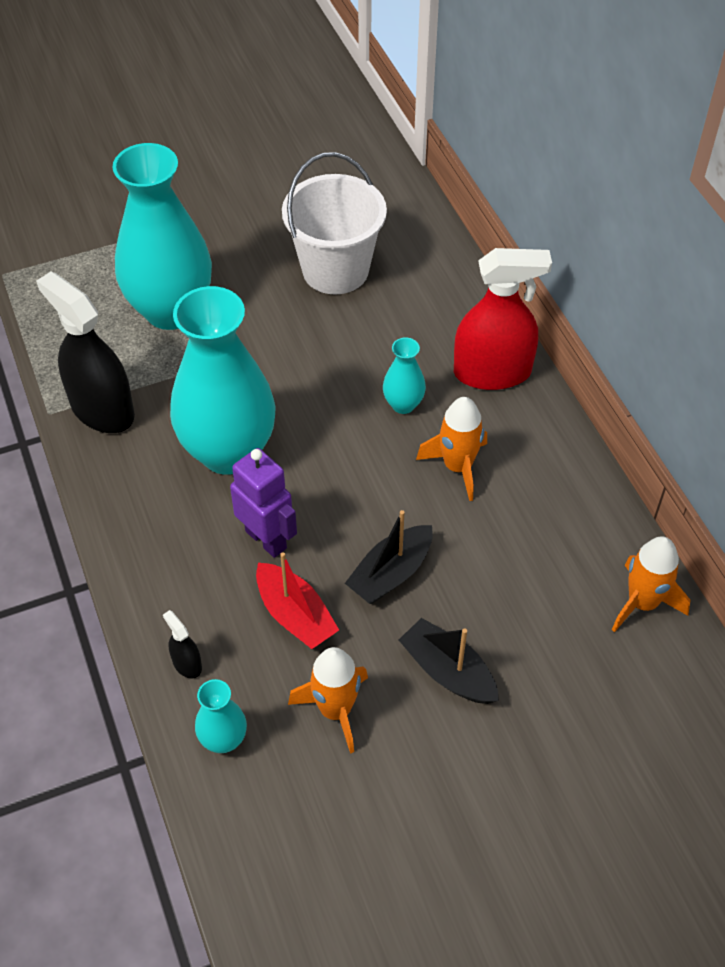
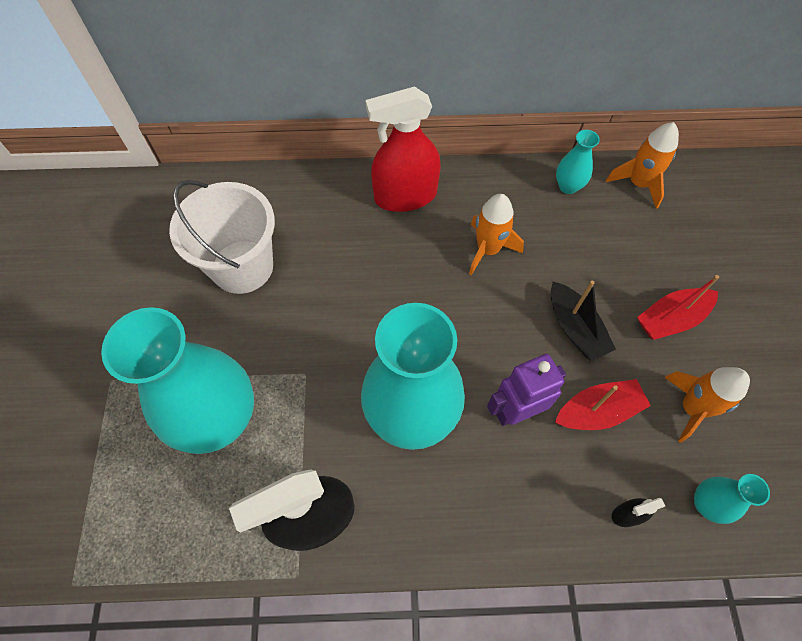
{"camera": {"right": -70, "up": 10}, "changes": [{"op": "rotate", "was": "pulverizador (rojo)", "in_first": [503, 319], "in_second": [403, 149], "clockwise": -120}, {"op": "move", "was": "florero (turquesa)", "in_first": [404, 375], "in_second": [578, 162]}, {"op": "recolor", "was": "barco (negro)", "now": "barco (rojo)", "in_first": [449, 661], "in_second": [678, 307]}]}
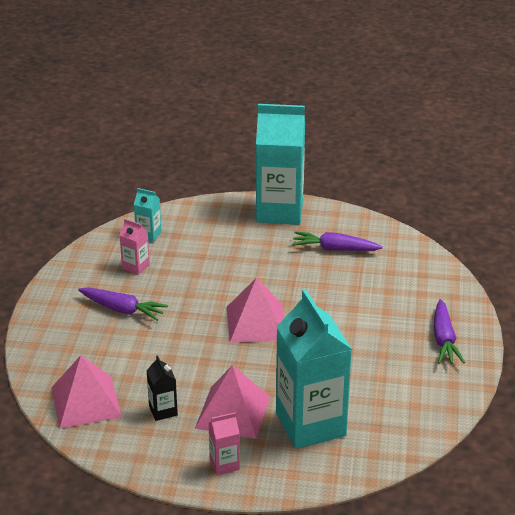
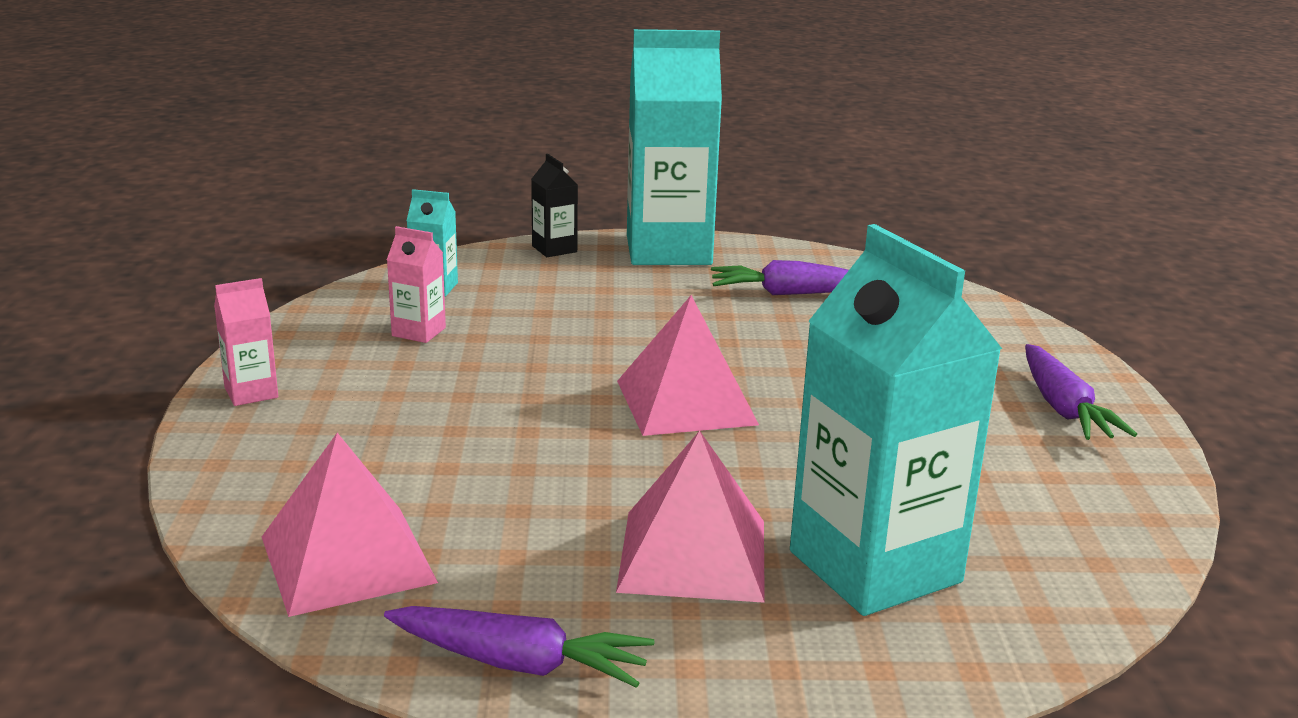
{"camera": {"right": -10, "up": -10}, "changes": [{"op": "move", "was": "cartón de leche (rosa)", "in_first": [224, 443], "in_second": [246, 342]}, {"op": "move", "was": "zanahoria (morado)", "in_first": [123, 304], "in_second": [519, 647]}, {"op": "move", "was": "cartón de leche (negro)", "in_first": [162, 388], "in_second": [554, 205]}]}
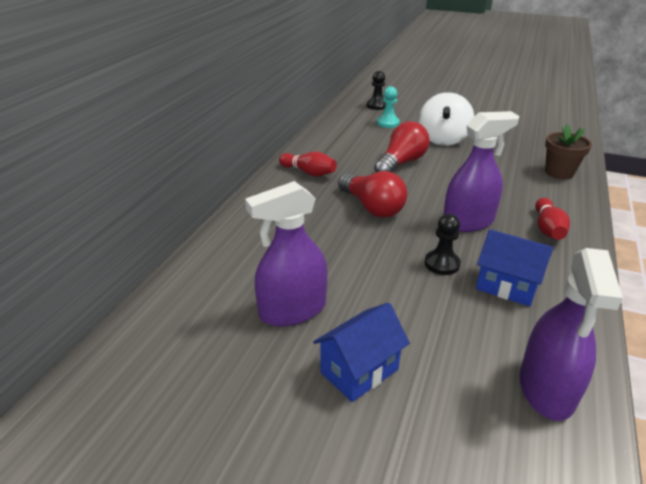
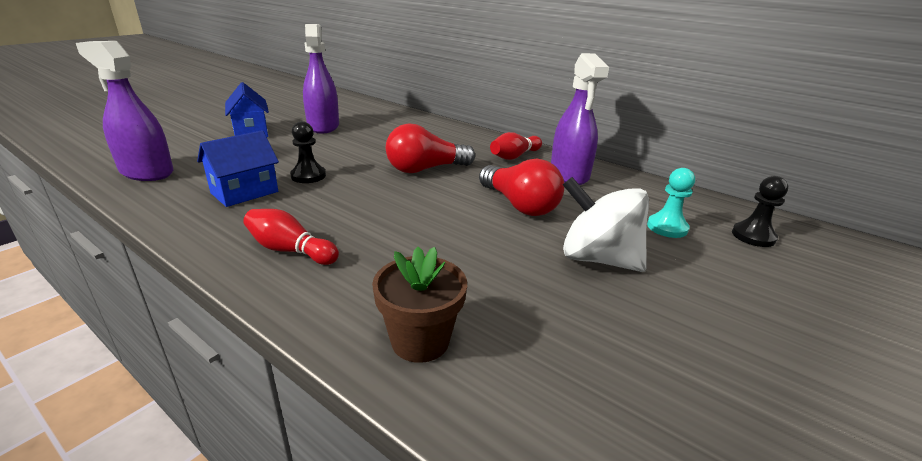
{"camera": {"right": 105, "up": -5}, "changes": [{"op": "move", "was": "pulverizador (morado)", "in_first": [481, 171], "in_second": [580, 119]}]}
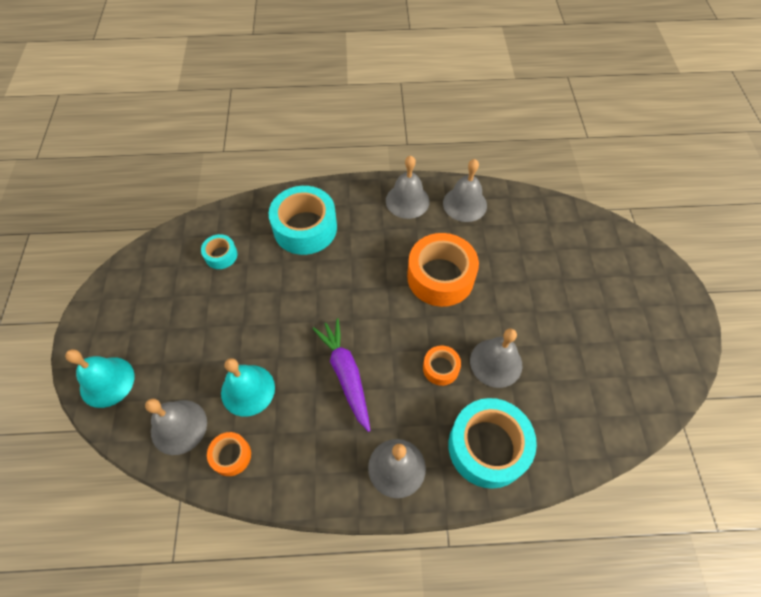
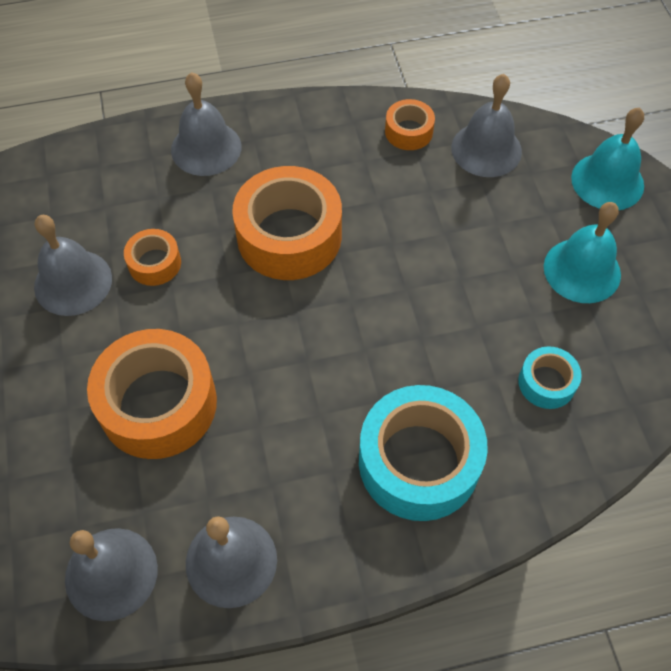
{"camera": {"right": 170, "up": 0}, "changes": [{"op": "replace", "was": "zanahoria (morado)", "now": "cinta adhesiva (naranja)", "in_first": [342, 375], "in_second": [287, 223]}, {"op": "move", "was": "campana (turquesa)", "in_first": [248, 387], "in_second": [582, 252]}, {"op": "delete", "was": "cinta adhesiva (turquesa)", "in_first": [492, 443]}]}
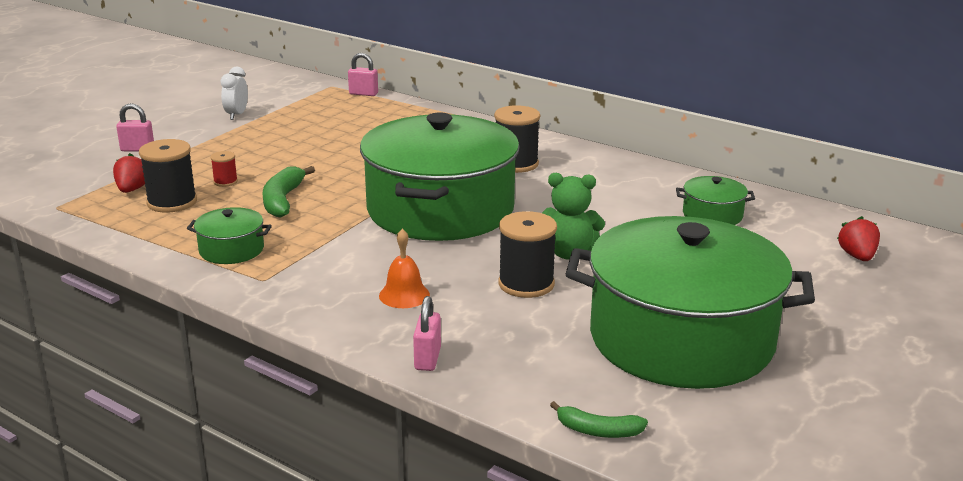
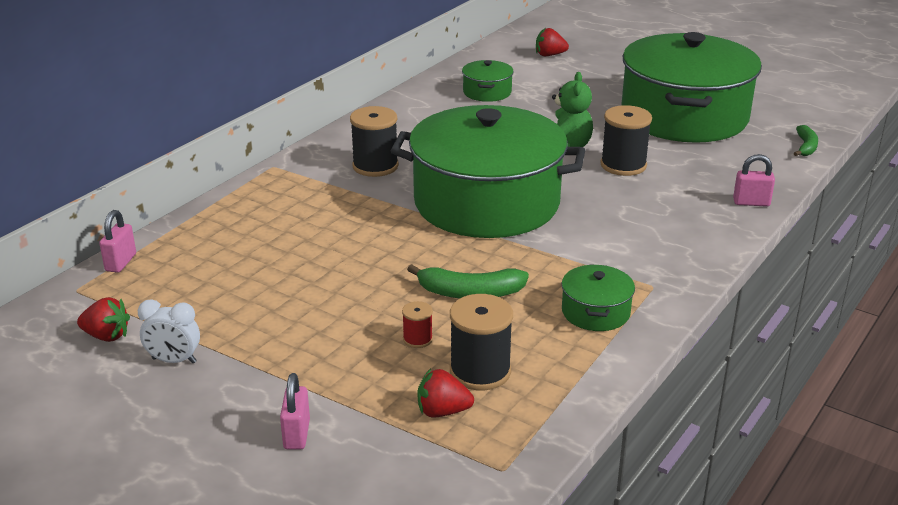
{"camera": {"right": -90, "up": 5}, "changes": [{"op": "insert", "now": "fresa (rojo)", "in_second": [103, 319]}, {"op": "delete", "was": "campana (naranja)", "in_first": [404, 268]}]}
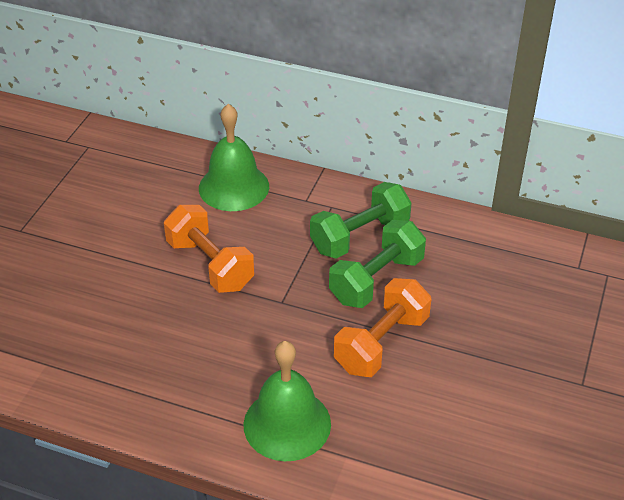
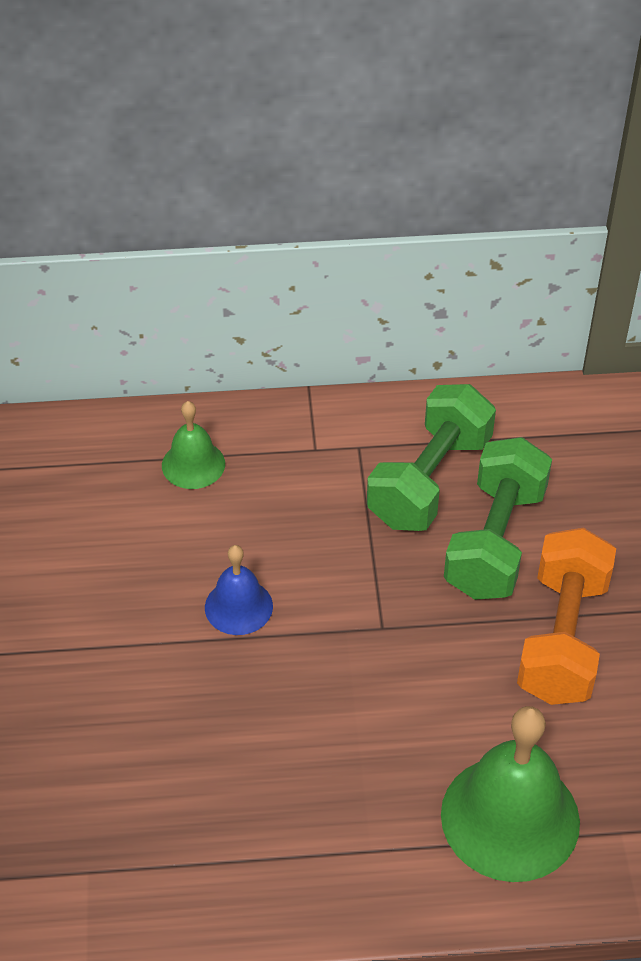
{"camera": {"right": -25, "up": 5}, "changes": [{"op": "resize", "was": "campana (verde)", "in_first": [234, 157], "in_second": [193, 445], "ratio": 0.54}, {"op": "replace", "was": "mancuerna (naranja)", "now": "campana (azul)", "in_first": [209, 249], "in_second": [239, 590]}]}
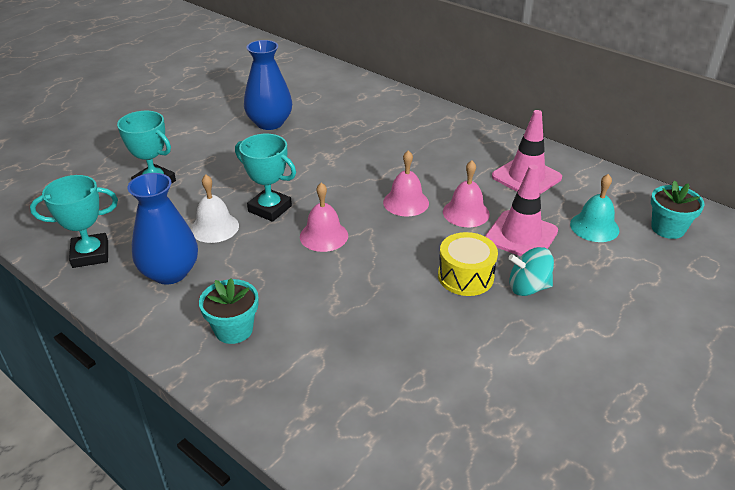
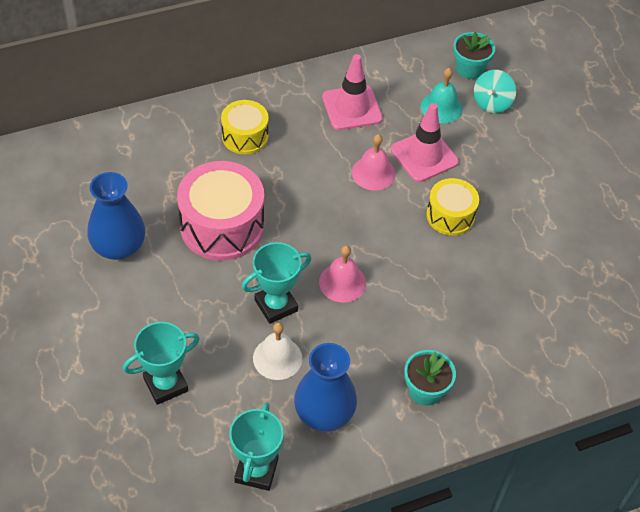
{"camera": {"right": -65, "up": 15}, "changes": [{"op": "insert", "now": "tambor (rosa)", "in_second": [220, 211]}, {"op": "insert", "now": "tambor (amarillo)", "in_second": [245, 127]}, {"op": "move", "was": "peonza (turquesa)", "in_first": [531, 271], "in_second": [495, 91]}, {"op": "delete", "was": "campana (rosa)", "in_first": [406, 183]}]}
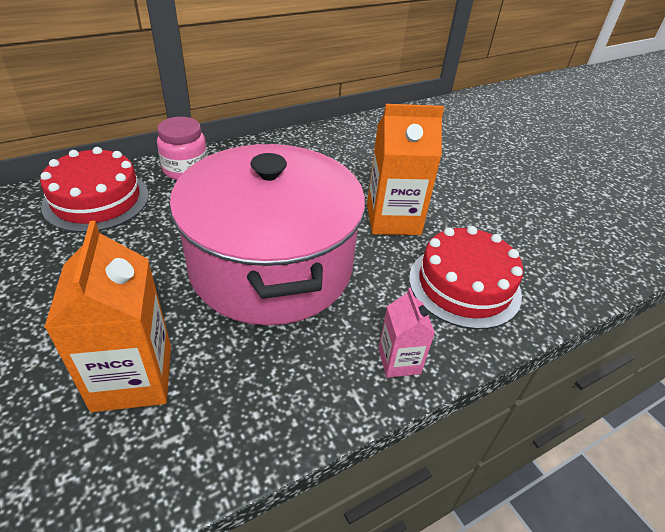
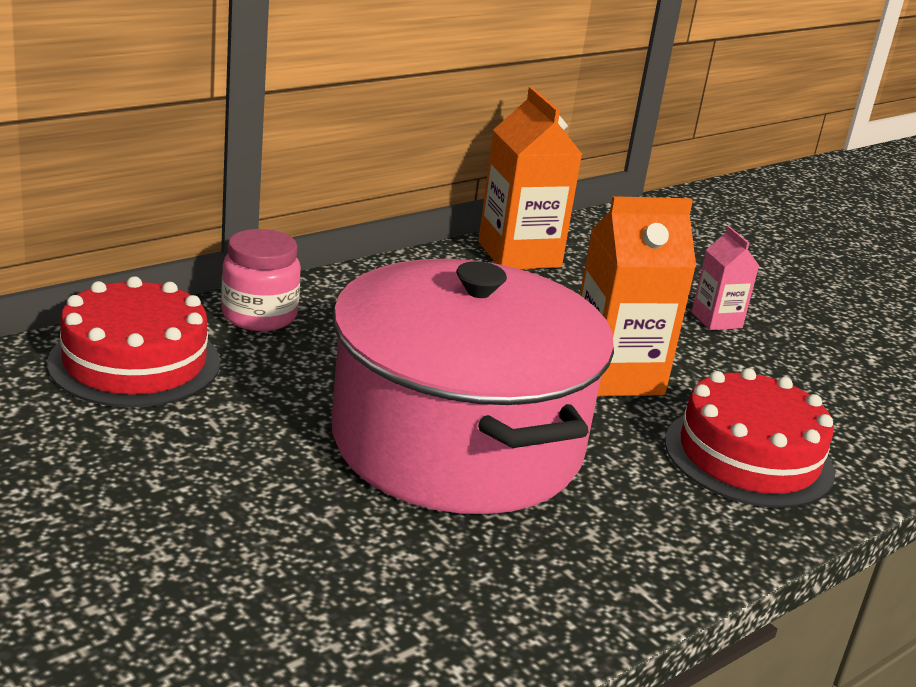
{"camera": {"right": -10, "up": -15}, "changes": [{"op": "move", "was": "cartón de leche (naranja)", "in_first": [107, 316], "in_second": [530, 178]}, {"op": "move", "was": "cartón de leche (rosa)", "in_first": [406, 333], "in_second": [725, 278]}]}
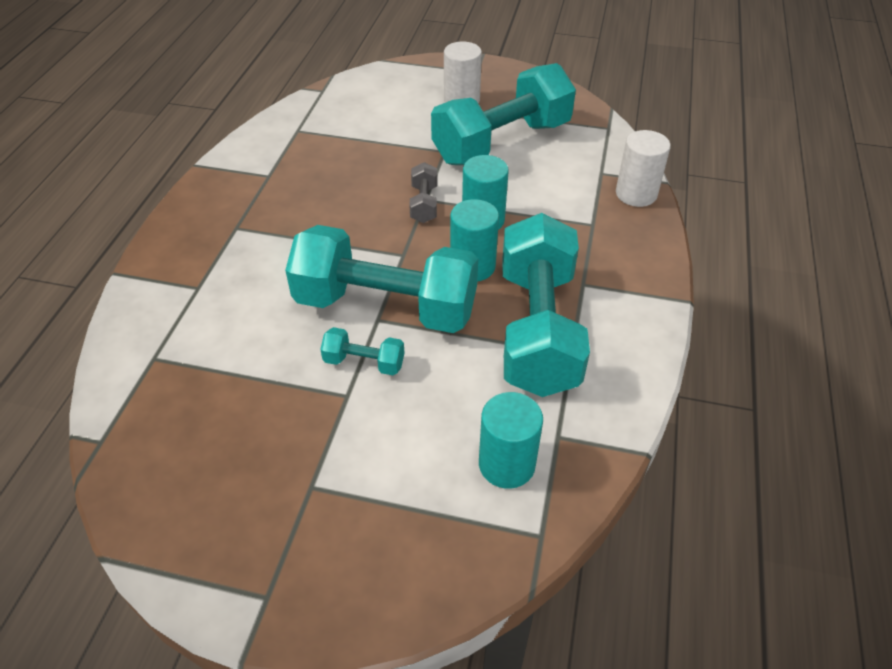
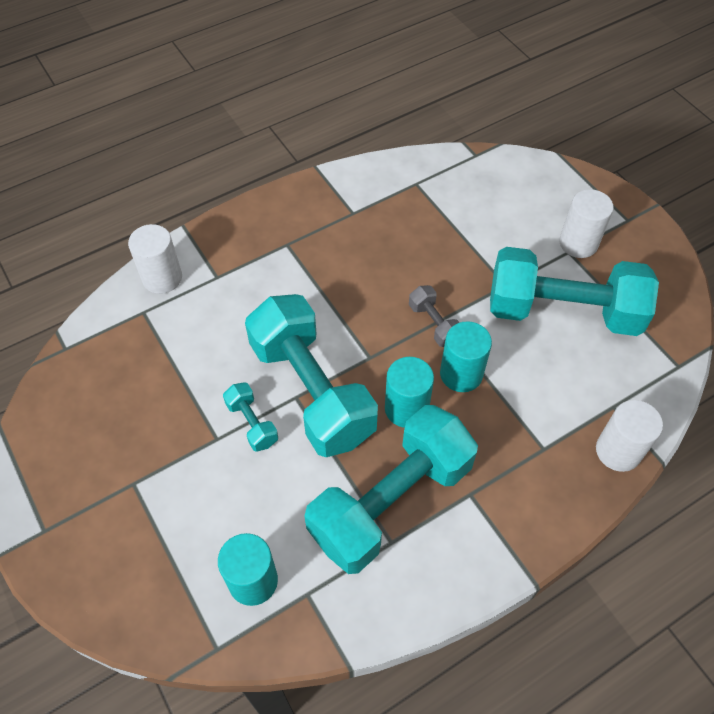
{"camera": {"right": 45, "up": 10}, "changes": [{"op": "insert", "now": "cilindro (blanco)", "in_second": [155, 259]}, {"op": "rotate", "was": "mancuerna (gris)", "in_first": [423, 192], "in_second": [434, 316], "clockwise": -75}]}
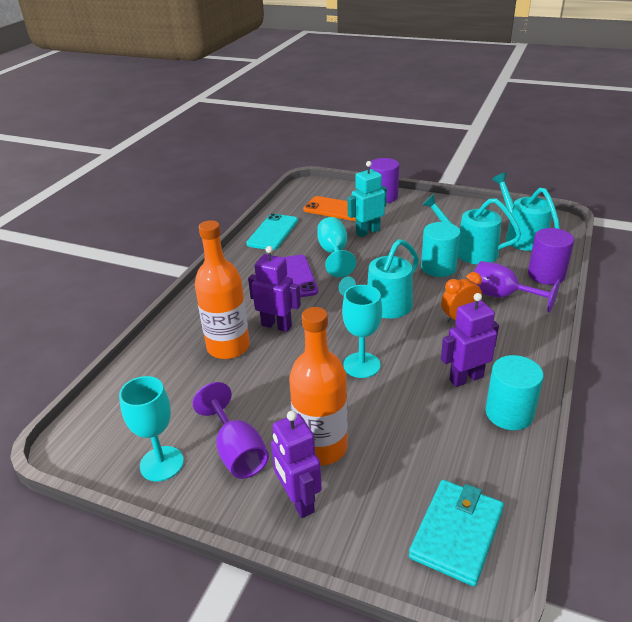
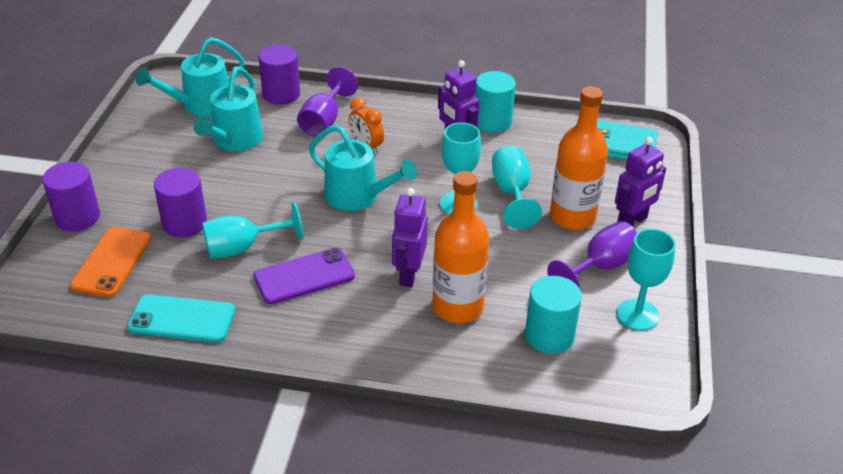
{"camera": {"right": -105, "up": 5}, "changes": [{"op": "replace", "was": "robot (turquesa)", "now": "cilindro (morado)", "in_first": [367, 199], "in_second": [180, 203]}, {"op": "insert", "now": "copa (turquesa)", "in_second": [517, 187]}, {"op": "move", "was": "cilindro (turquesa)", "in_first": [441, 249], "in_second": [553, 315]}]}
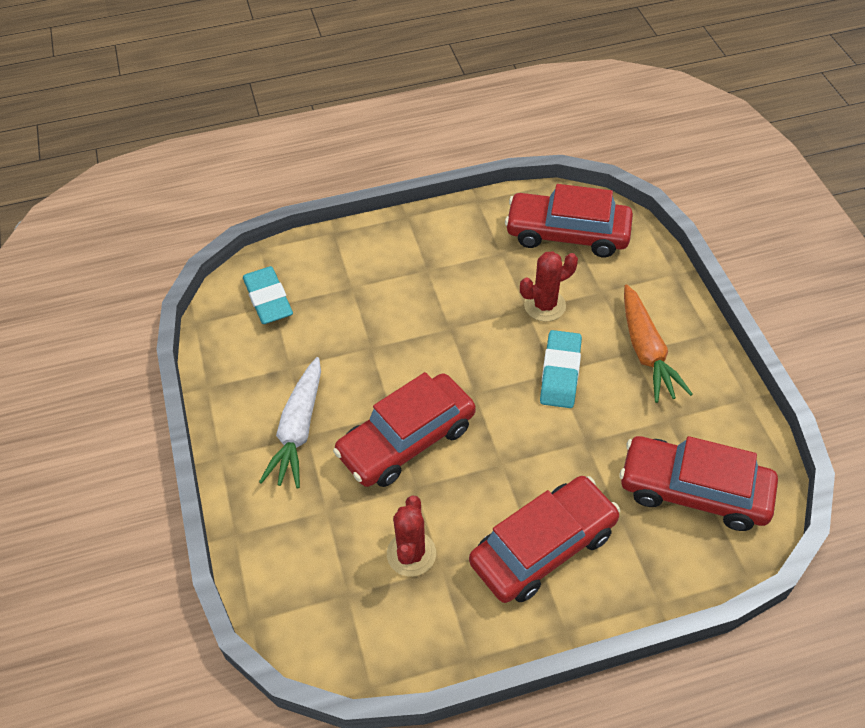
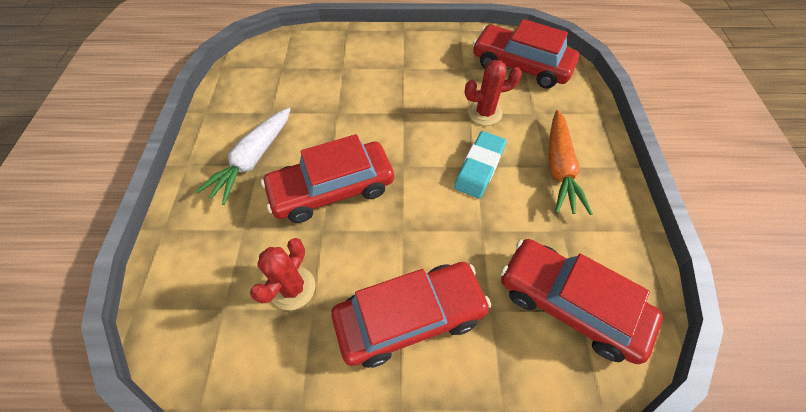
{"camera": {"right": 15, "up": 5}, "changes": [{"op": "delete", "was": "goma de borrar (turquesa)", "in_first": [268, 295]}]}
